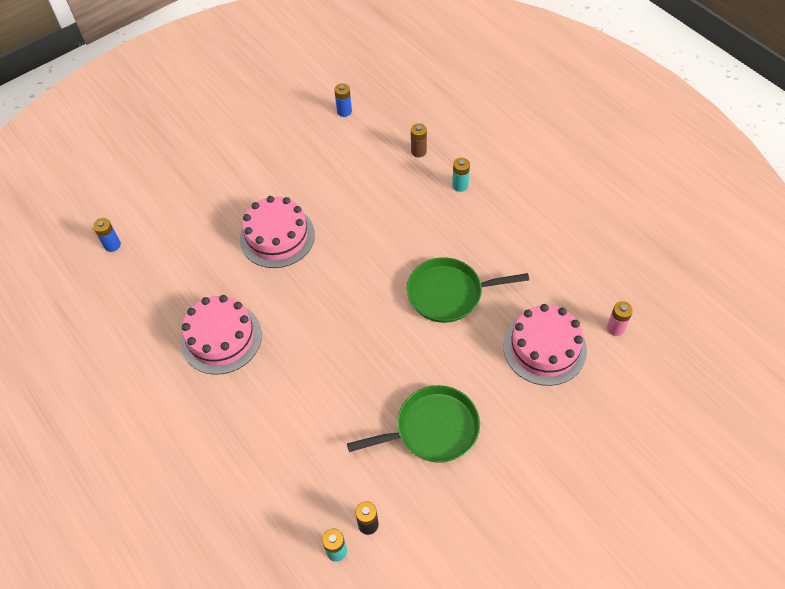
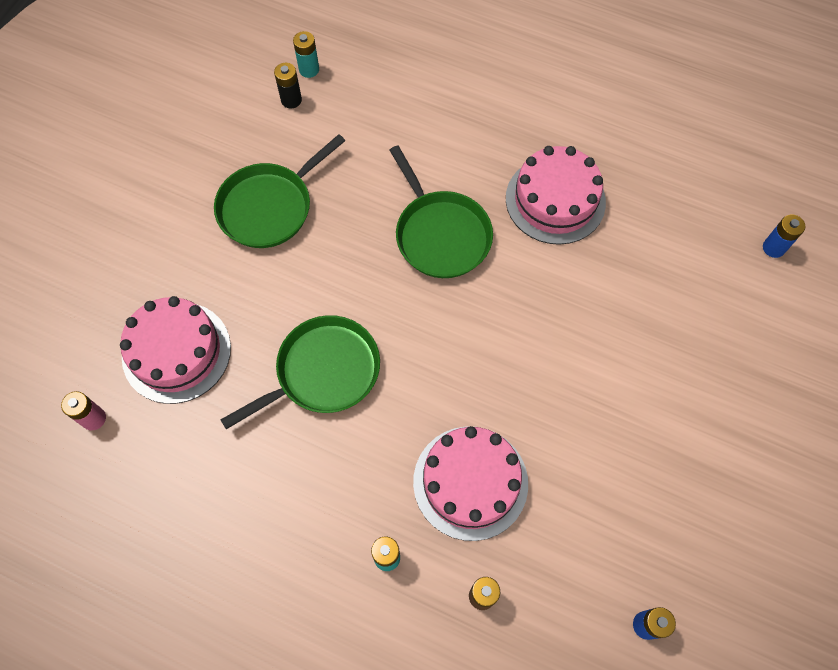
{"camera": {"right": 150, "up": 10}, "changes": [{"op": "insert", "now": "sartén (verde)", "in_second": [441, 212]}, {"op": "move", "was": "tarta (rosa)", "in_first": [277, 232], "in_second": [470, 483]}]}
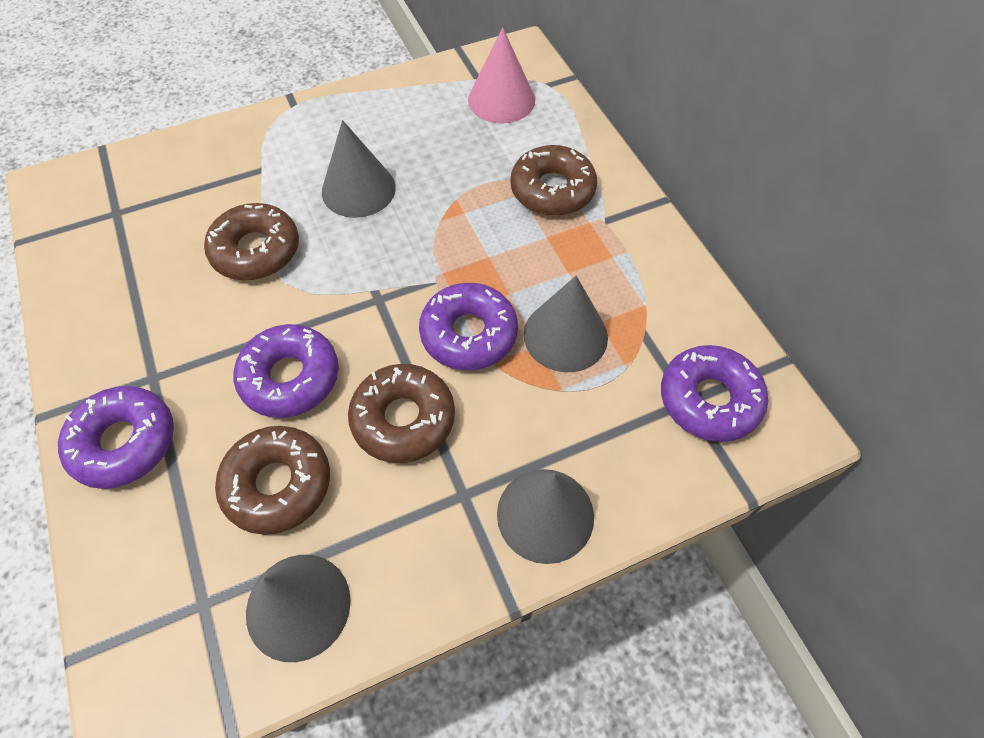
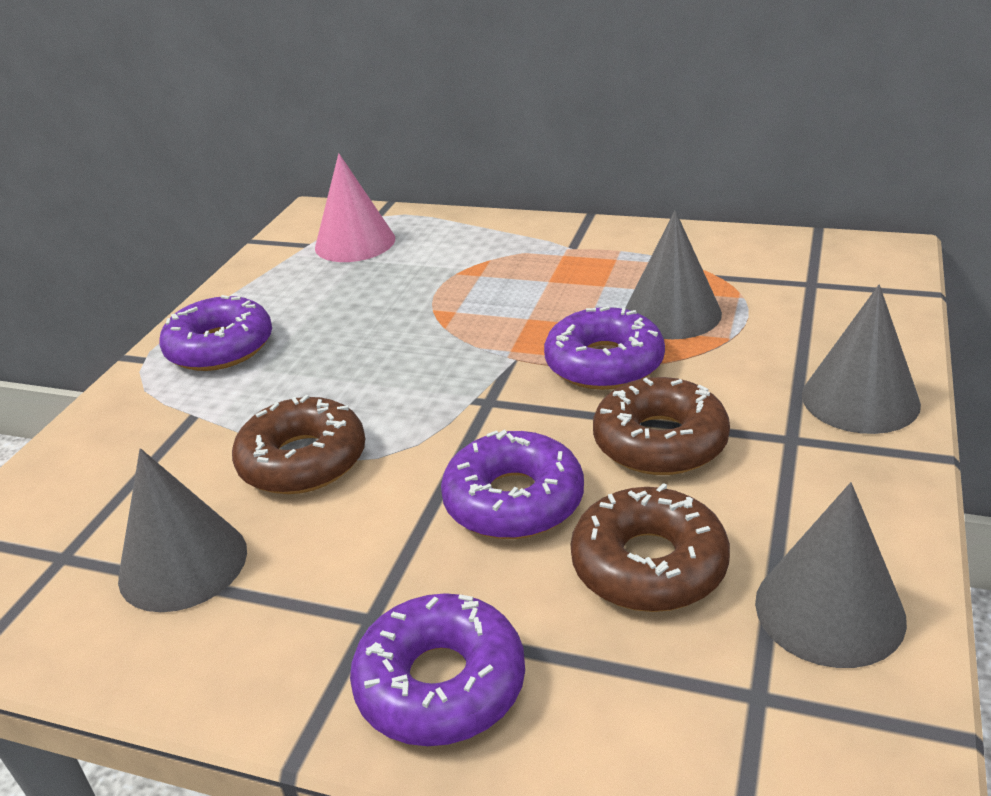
{"camera": {"right": -45, "up": -25}, "changes": [{"op": "move", "was": "cono (gris)", "in_first": [359, 169], "in_second": [182, 530]}, {"op": "move", "was": "rosquilla (morado)", "in_first": [714, 393], "in_second": [216, 333]}, {"op": "delete", "was": "rosquilla (marrón)", "in_first": [553, 180]}]}
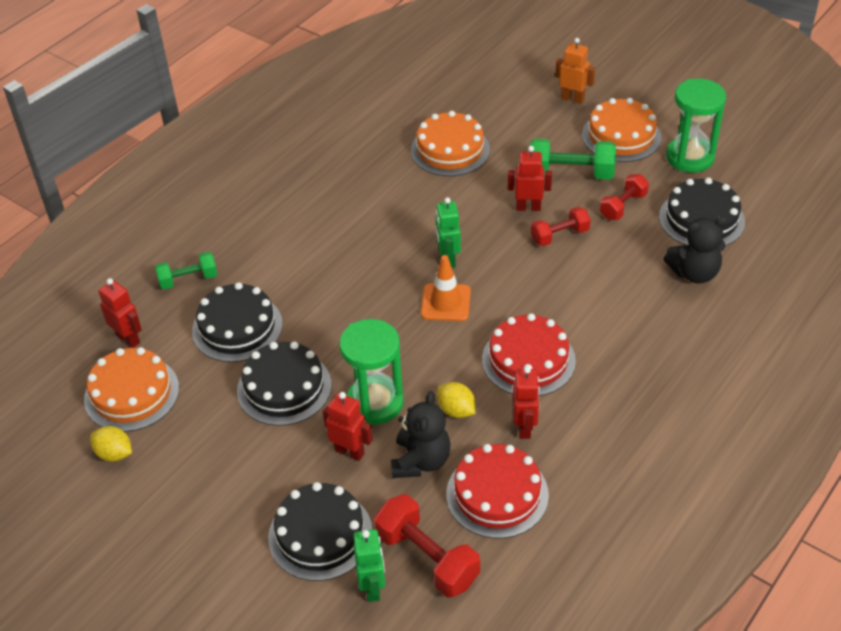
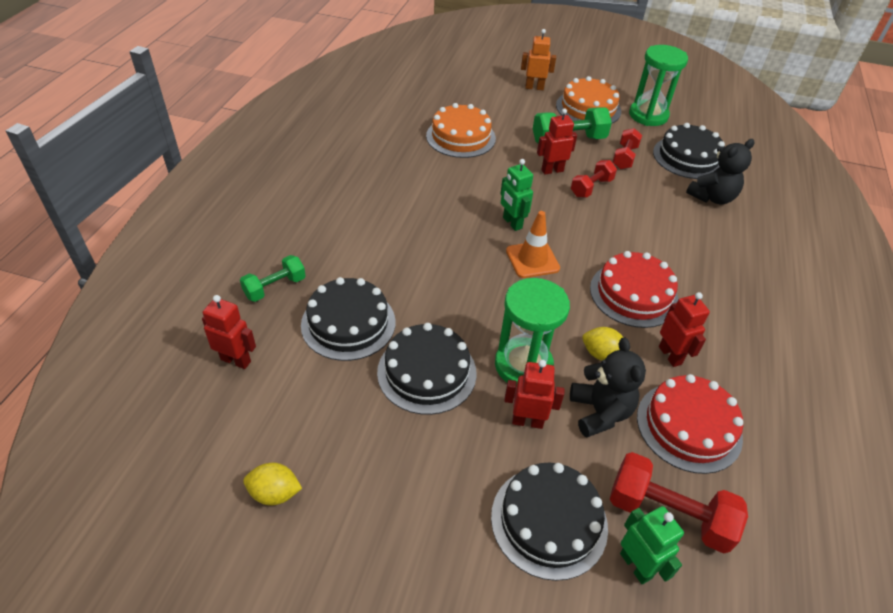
{"camera": {"right": -25, "up": 0}, "changes": [{"op": "delete", "was": "tarta (naranja)", "in_first": [131, 389]}]}
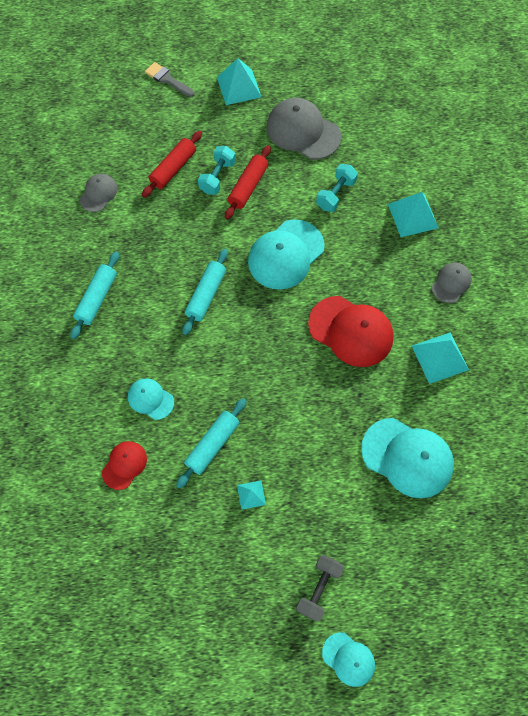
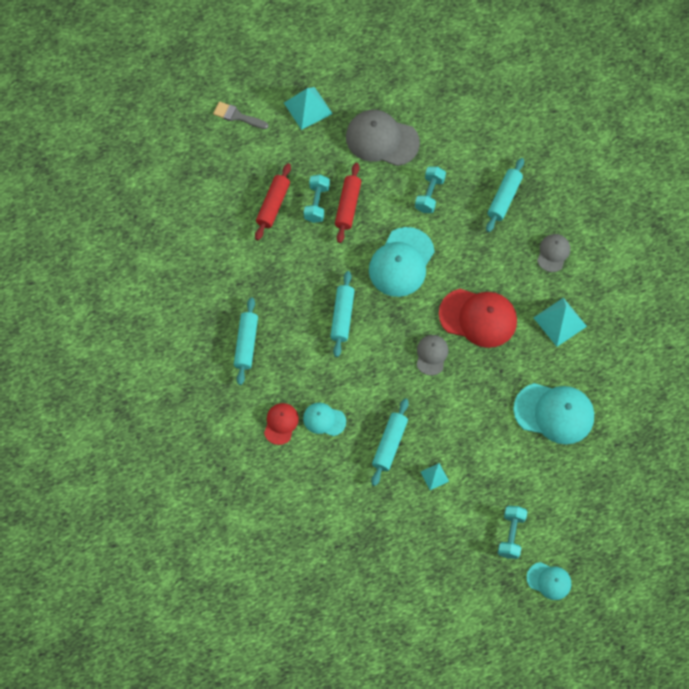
{"camera": {"right": -15, "up": 0}, "changes": [{"op": "move", "was": "gorra (rojo)", "in_first": [124, 465], "in_second": [281, 424]}, {"op": "move", "was": "gorra (gris)", "in_first": [99, 193], "in_second": [432, 355]}, {"op": "replace", "was": "pirámide (turquesa)", "now": "rodillo (turquesa)", "in_first": [413, 214], "in_second": [505, 195]}, {"op": "recolor", "was": "mancuerna (gris)", "now": "mancuerna (turquesa)", "in_first": [320, 588], "in_second": [513, 532]}]}
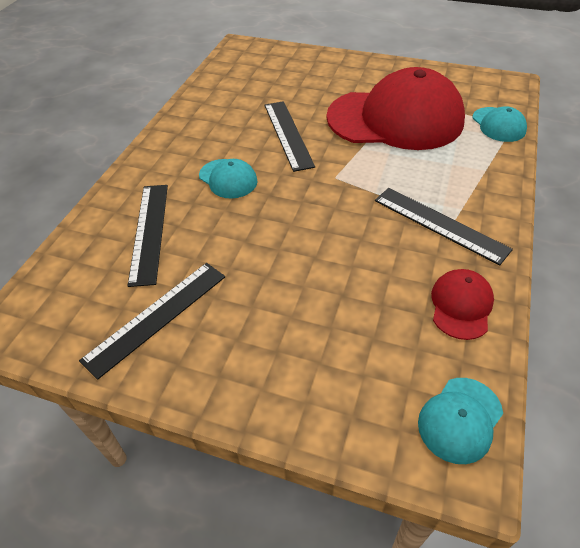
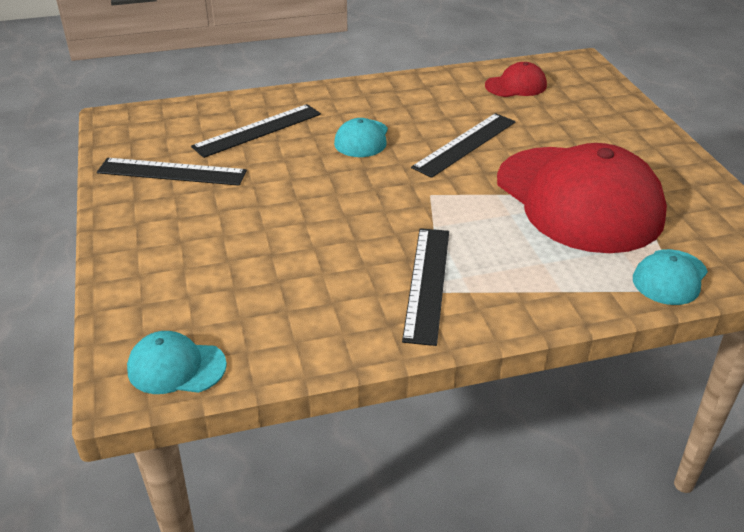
{"camera": {"right": 55, "up": -10}, "changes": [{"op": "move", "was": "gorra (rojo)", "in_first": [462, 304], "in_second": [516, 79]}]}
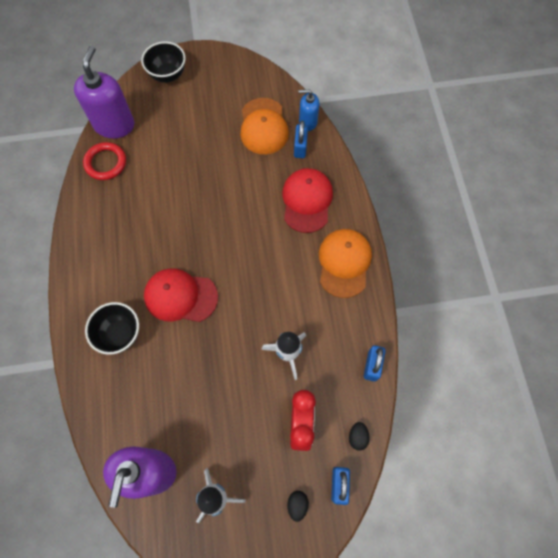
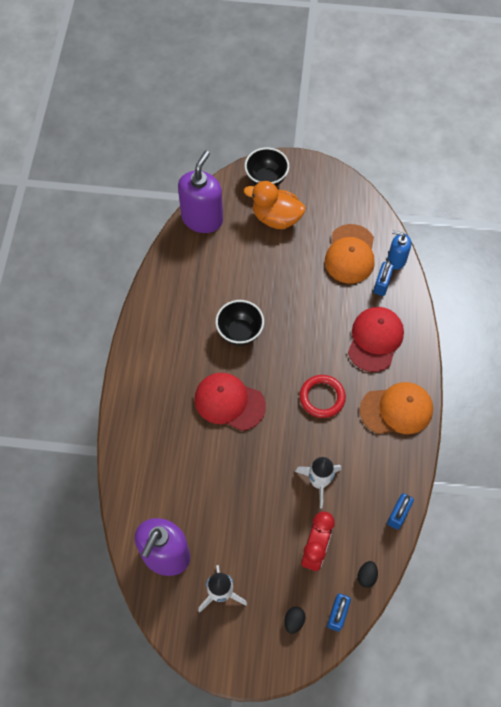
{"camera": {"right": 15, "up": -5}, "changes": [{"op": "move", "was": "cuenco (negro)", "in_first": [112, 328], "in_second": [239, 322]}, {"op": "insert", "now": "pato (naranja)", "in_second": [274, 205]}, {"op": "move", "was": "anillo (rojo)", "in_first": [104, 161], "in_second": [323, 396]}, {"op": "rotate", "was": "gorra (naranja)", "in_first": [345, 263], "in_second": [396, 408], "clockwise": 60}]}
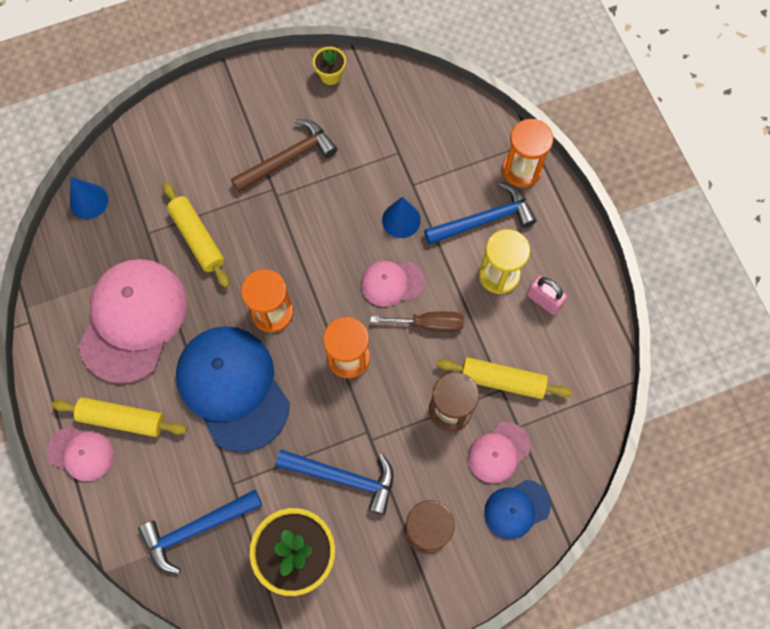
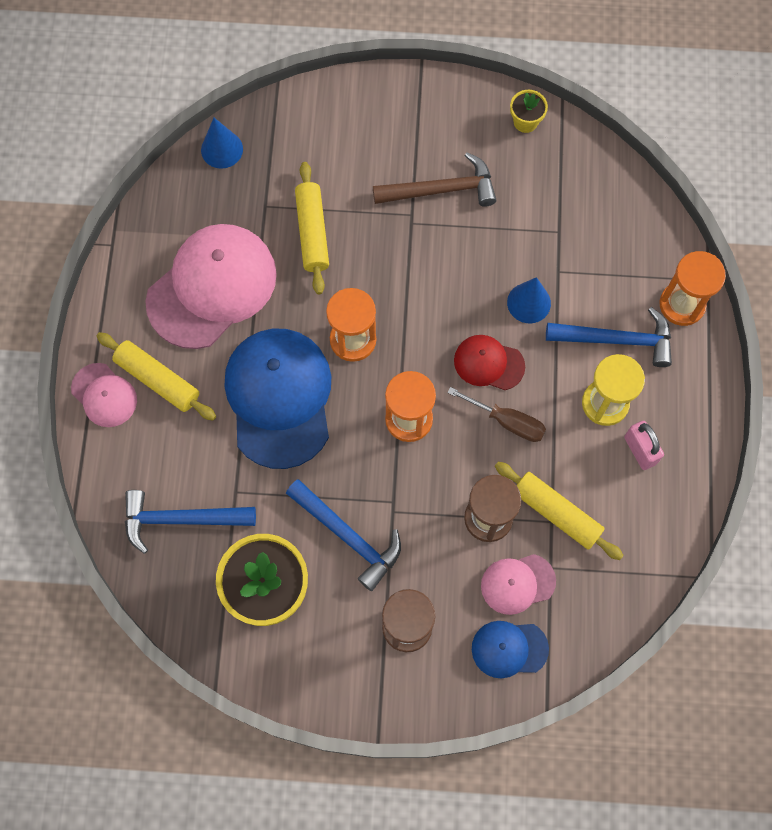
{"camera": {"right": 25, "up": 0}, "changes": [{"op": "recolor", "was": "gorra (rosa)", "now": "gorra (rojo)", "in_first": [392, 284], "in_second": [489, 362]}]}
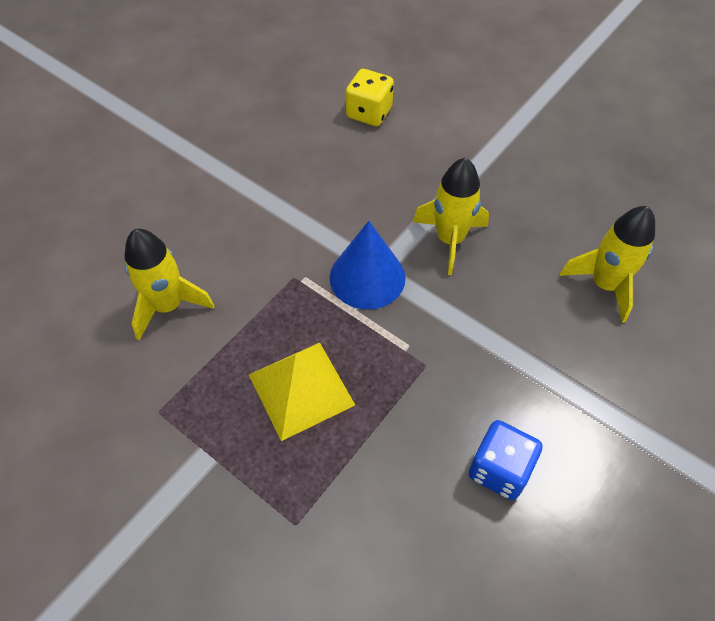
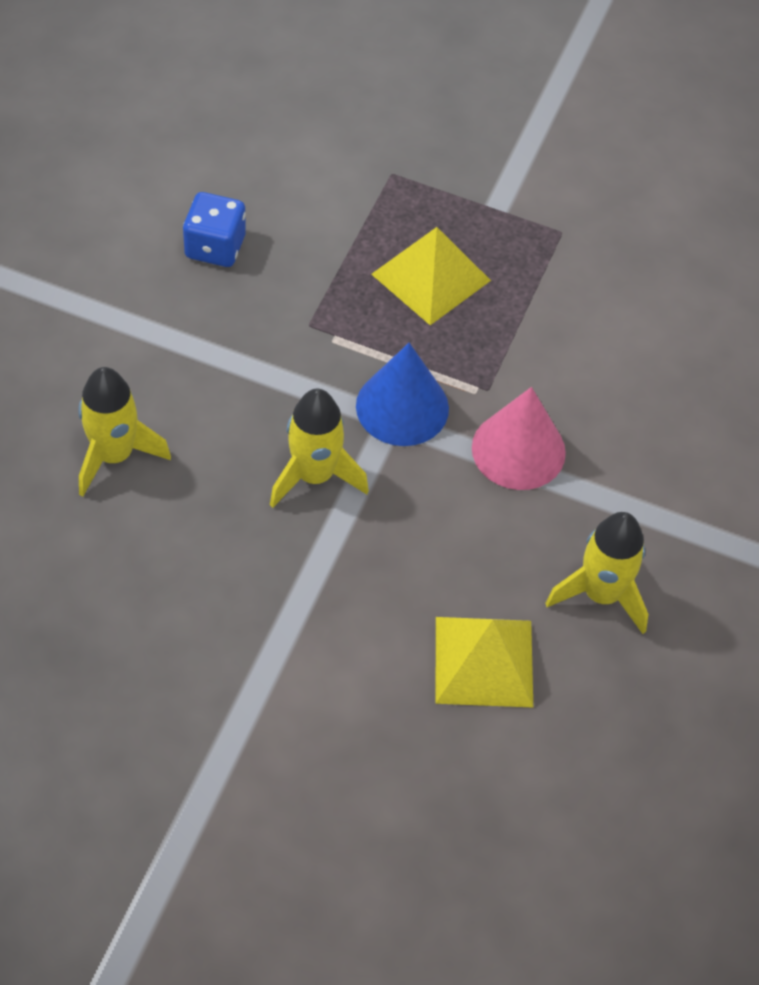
{"camera": {"right": 160, "up": 0}, "changes": [{"op": "replace", "was": "dado (amarillo)", "now": "pirámide (amarillo)", "in_first": [370, 97], "in_second": [484, 662]}, {"op": "insert", "now": "cono (rosa)", "in_second": [519, 438]}, {"op": "move", "was": "cohete (amarillo)", "in_first": [170, 284], "in_second": [596, 573]}]}
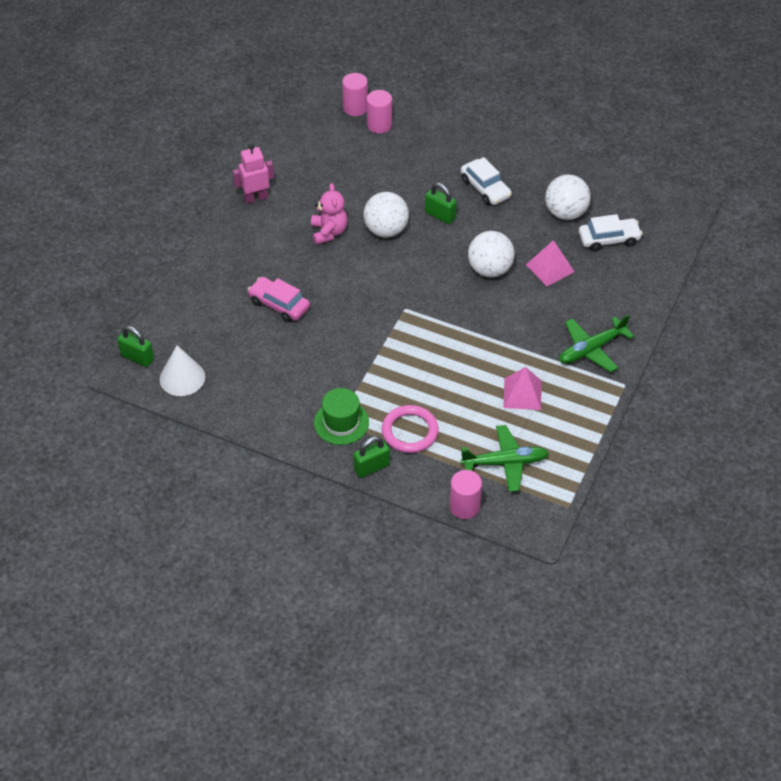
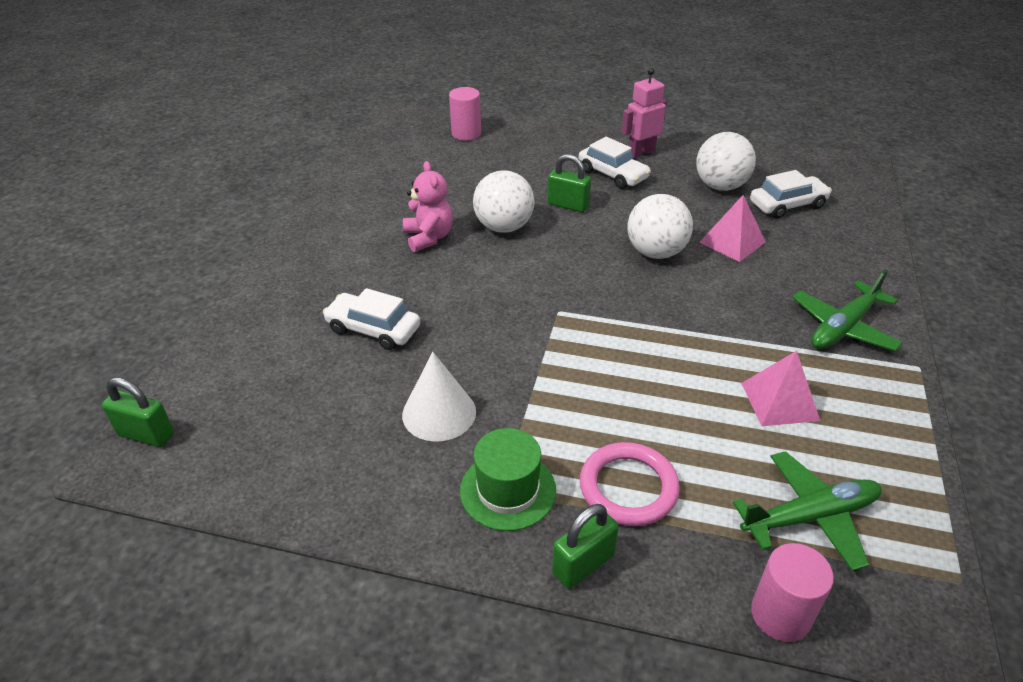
{"camera": {"right": -10, "up": -10}, "changes": [{"op": "recolor", "was": "coche (rosa)", "now": "coche (blanco)", "in_first": [278, 299], "in_second": [371, 319]}, {"op": "move", "was": "cono (blanco)", "in_first": [182, 370], "in_second": [439, 397]}, {"op": "move", "was": "robot (rosa)", "in_first": [253, 174], "in_second": [644, 113]}, {"op": "delete", "was": "cilindro (rosa)", "in_first": [355, 94]}]}
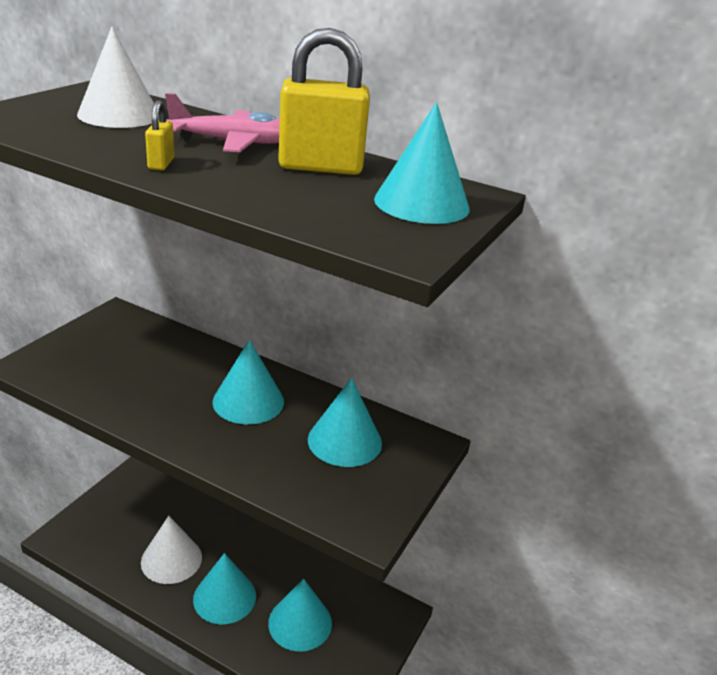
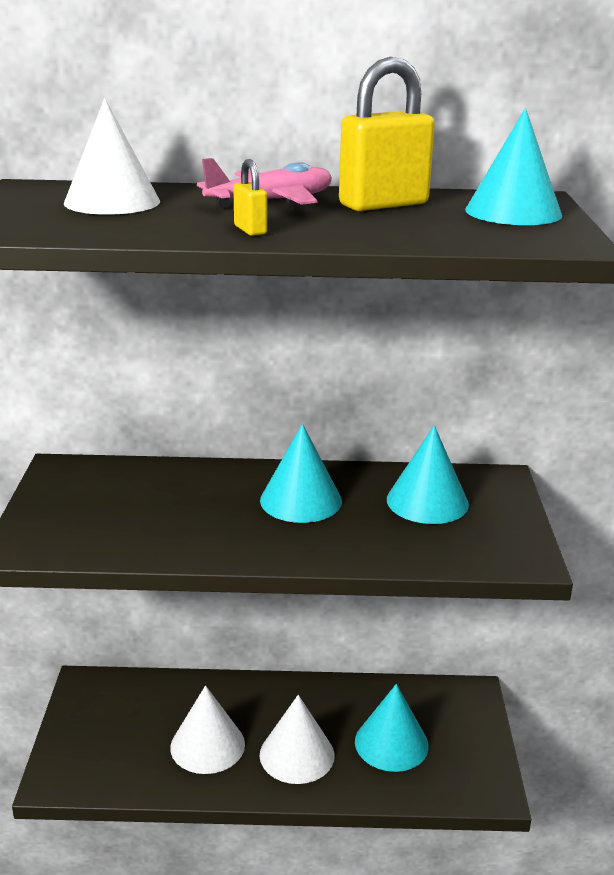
{"camera": {"right": -25, "up": -5}, "changes": [{"op": "recolor", "was": "cono (turquesa)", "now": "cono (blanco)", "in_first": [224, 588], "in_second": [297, 739]}]}
